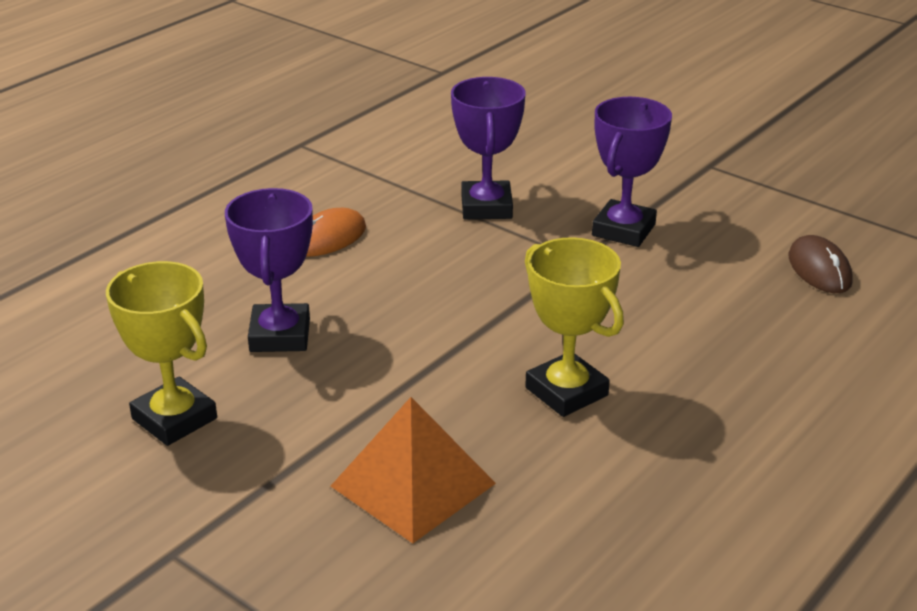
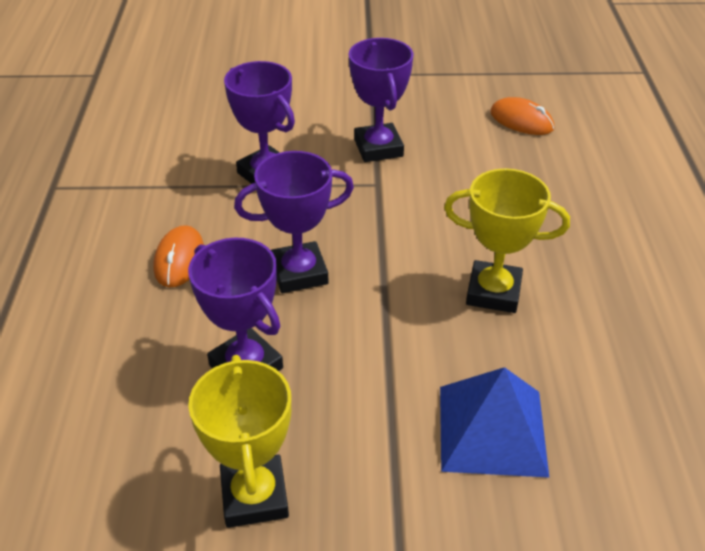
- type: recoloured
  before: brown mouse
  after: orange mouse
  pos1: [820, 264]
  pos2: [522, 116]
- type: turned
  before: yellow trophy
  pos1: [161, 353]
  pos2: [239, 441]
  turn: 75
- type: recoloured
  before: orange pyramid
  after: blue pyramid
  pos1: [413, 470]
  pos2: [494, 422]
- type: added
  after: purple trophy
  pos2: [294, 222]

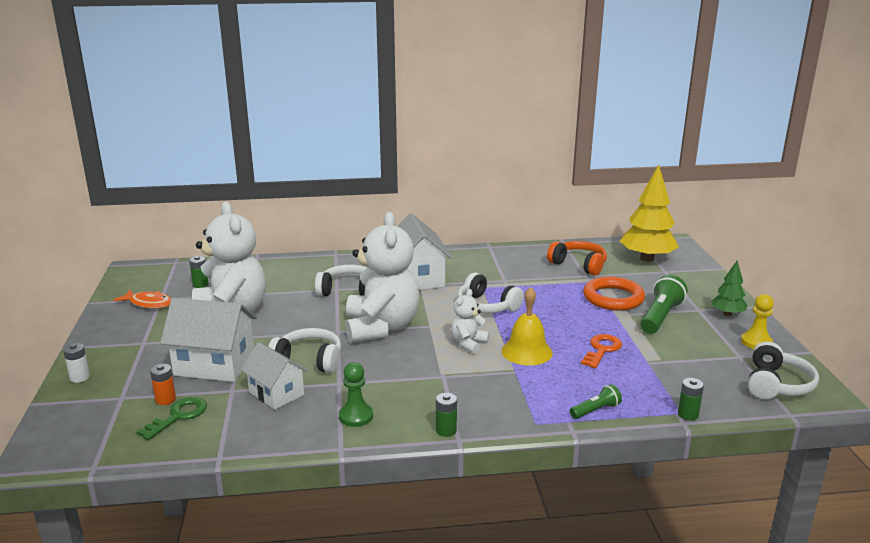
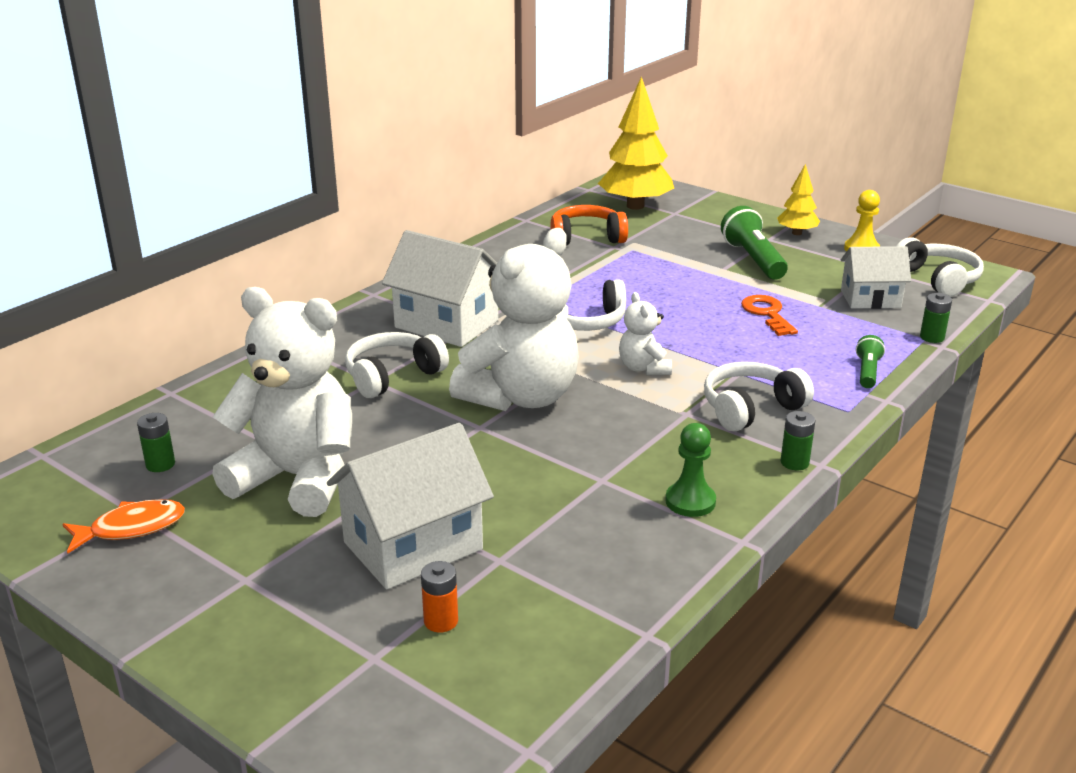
- type: turned
  before: white teddy bear
  pos1: [383, 277]
  pos2: [514, 319]
  turn: 90
- type: recoloured
  before: green tree
  after: yellow tree
  pos1: [729, 288]
  pos2: [798, 199]
- type: removed
  before: orange ring
  pos1: [614, 294]
- type: removed
  before: yellow bell
  pos1: [527, 326]
- type: moved
  before: white headphones
  pos1: [304, 350]
  pos2: [759, 397]
- type: moved
  before: white house
  pos1: [274, 376]
  pos2: [876, 277]
- type: removed
  before: white battery
  pos1: [76, 363]
- type: removed
  before: green key
  pos1: [171, 418]

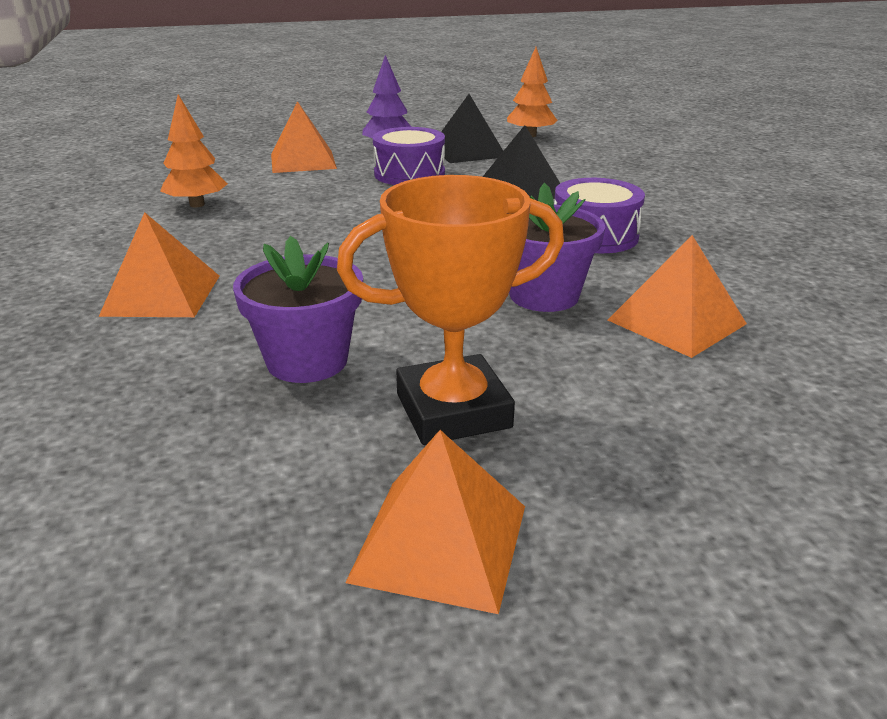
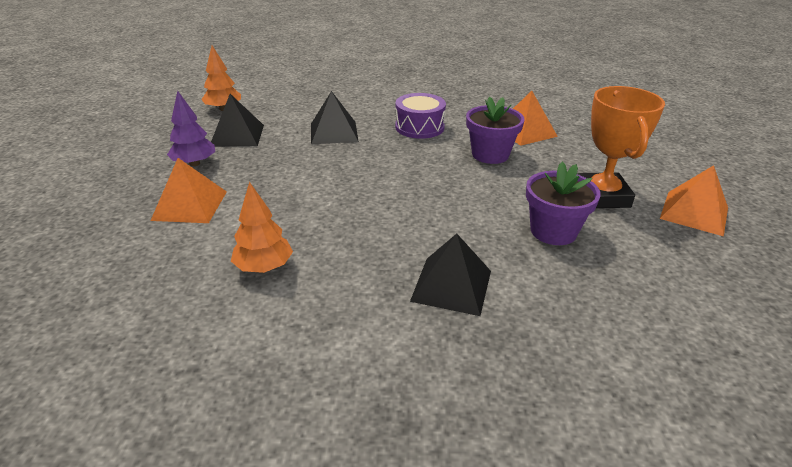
- type: removed
  before: purple drum
  pos1: [409, 156]
- type: recoloured
  before: orange pyramid
  after: black pyramid
  pos1: [159, 264]
  pos2: [450, 275]

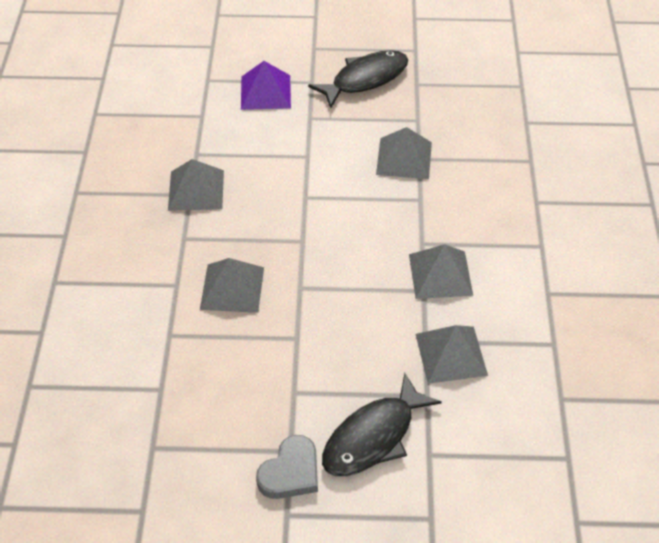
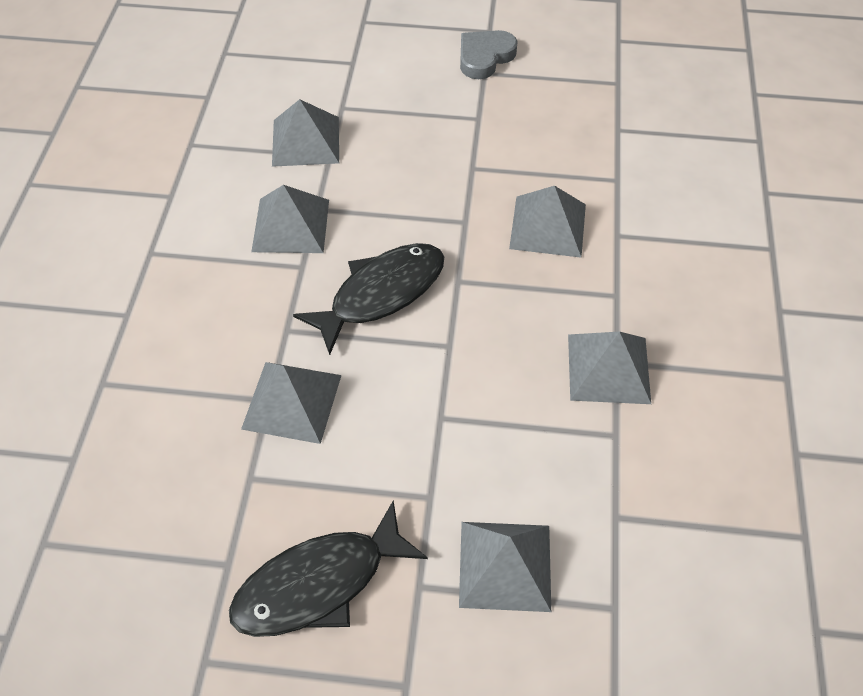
- type: recoloured
  before: purple pyramid
  after: grey pyramid
  pos1: [266, 85]
  pos2: [505, 567]
- type: moved
  before: black fish
  pos1: [382, 424]
  pos2: [368, 299]

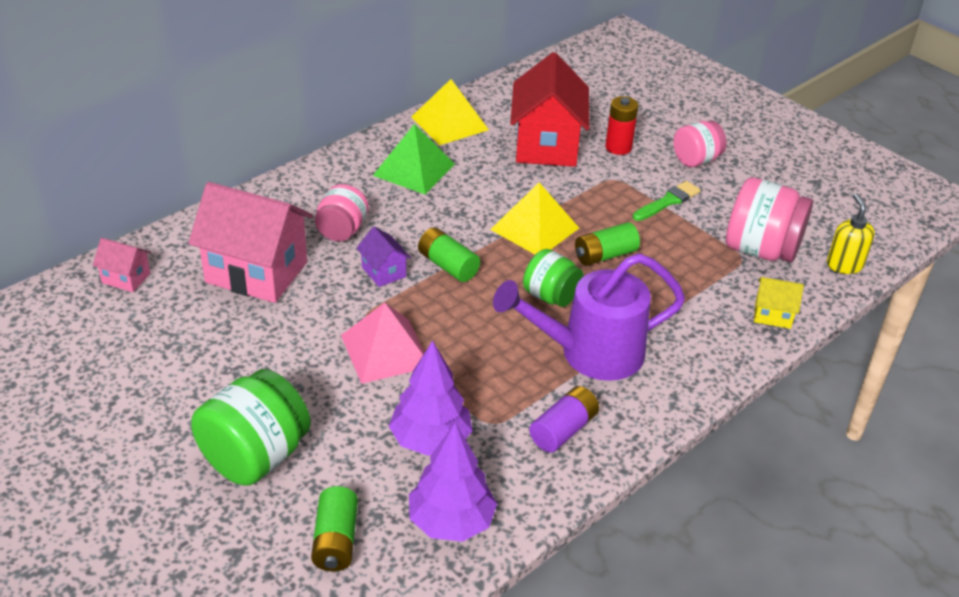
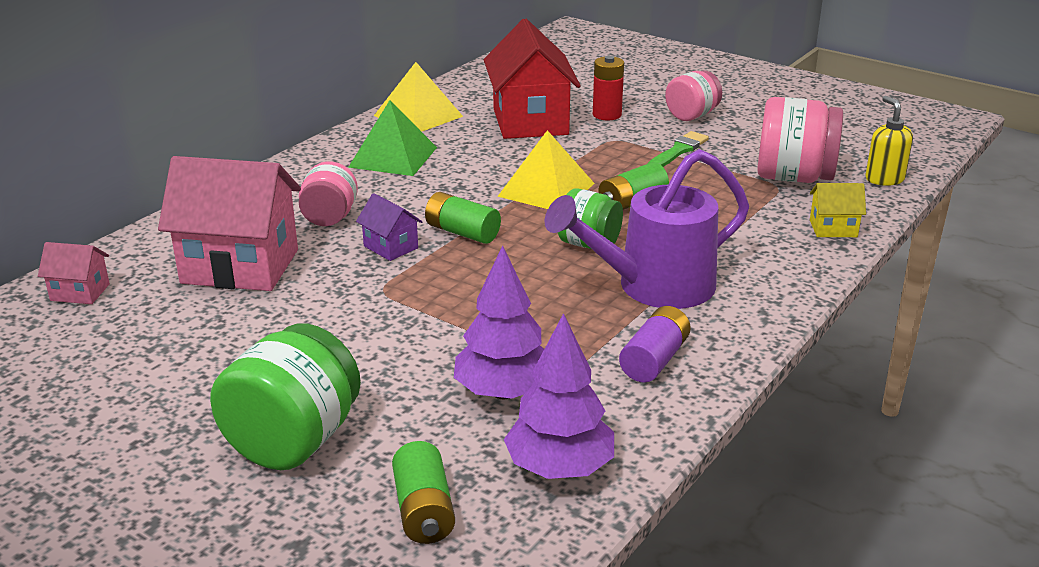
- type: removed
  before: pink pyramid
  pos1: [383, 343]

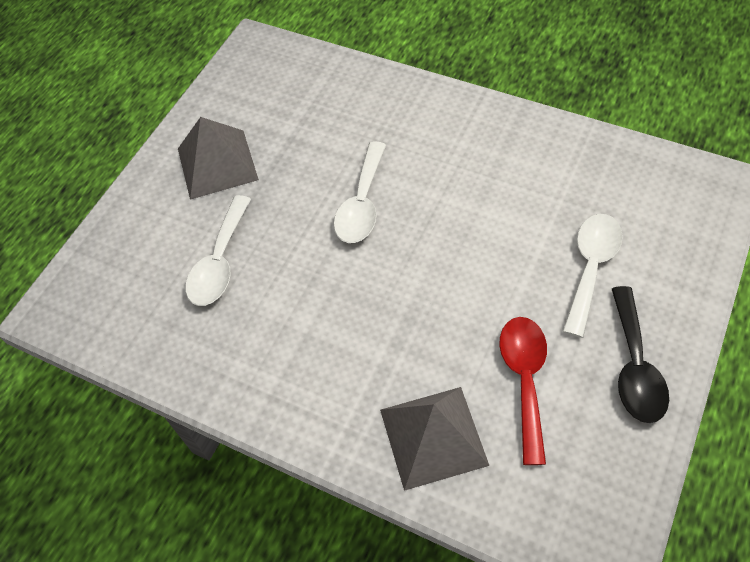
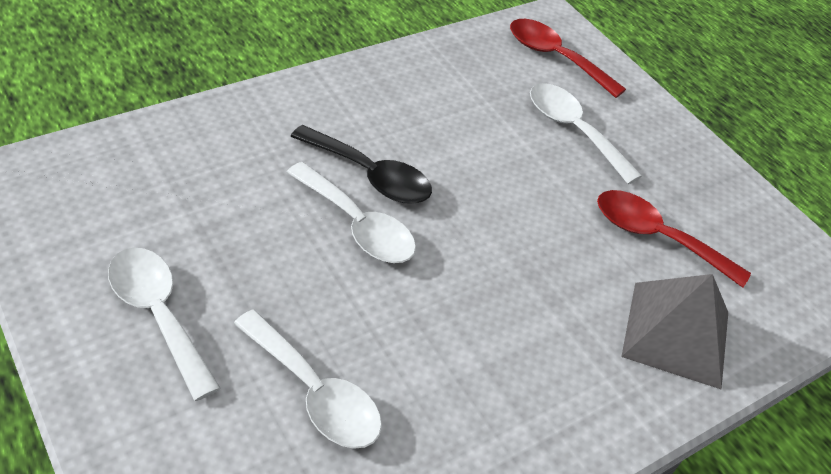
- type: replaced
  before: grey pyramid
  after: white spoon
  pos1: [218, 158]
  pos2: [164, 324]
- type: moved
  before: black spoon
  pos1: [640, 354]
  pos2: [361, 164]
- type: added
  after: red spoon
  pos2: [568, 58]

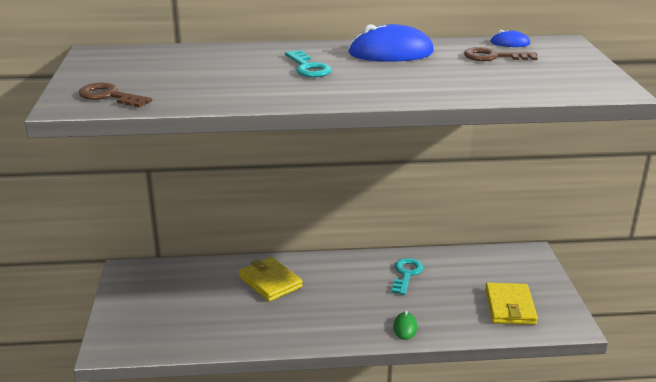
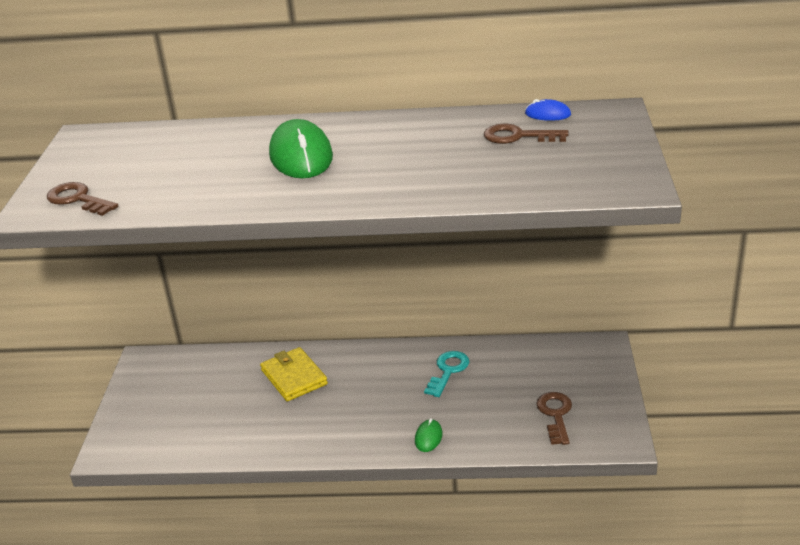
- type: removed
  before: blue mouse
  pos1: [391, 43]
- type: replaced
  before: turquoise key
  after: green mouse
  pos1: [308, 63]
  pos2: [301, 148]
- type: replaced
  before: yellow wallet
  after: brown key
  pos1: [511, 304]
  pos2: [554, 418]

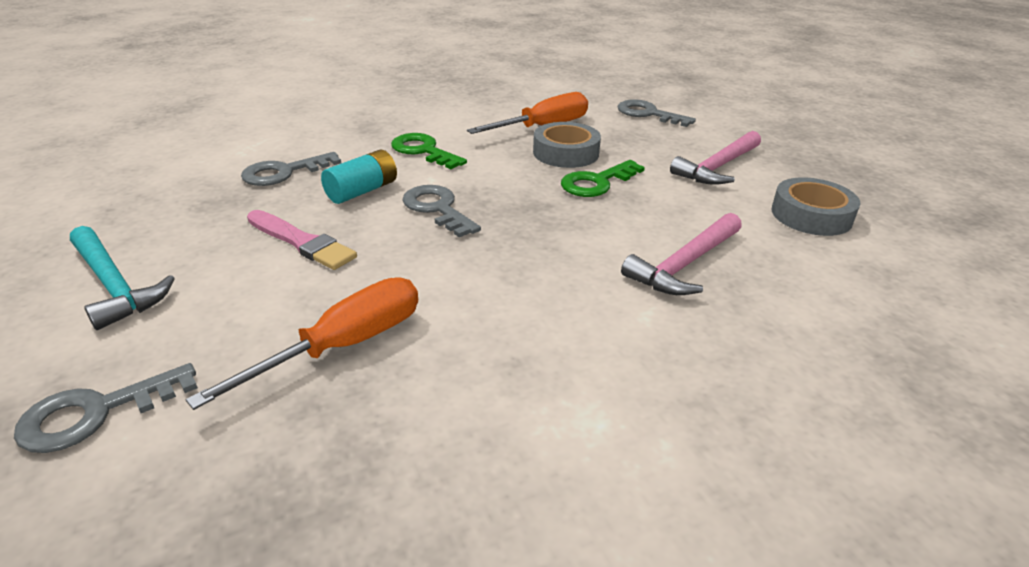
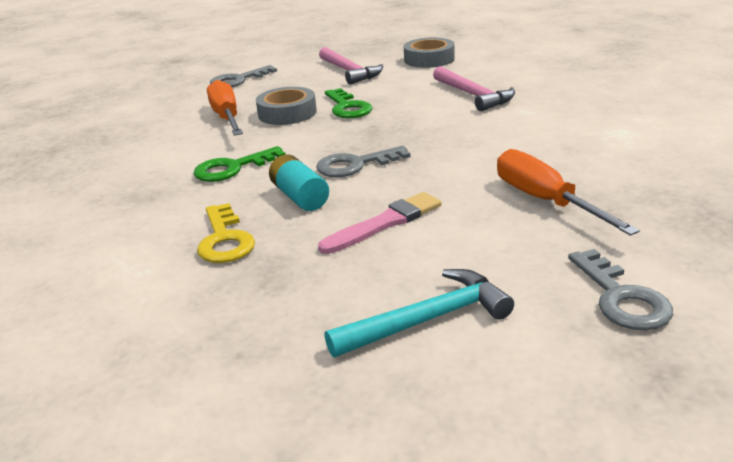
- type: recoloured
  before: grey key
  after: yellow key
  pos1: [291, 169]
  pos2: [226, 233]

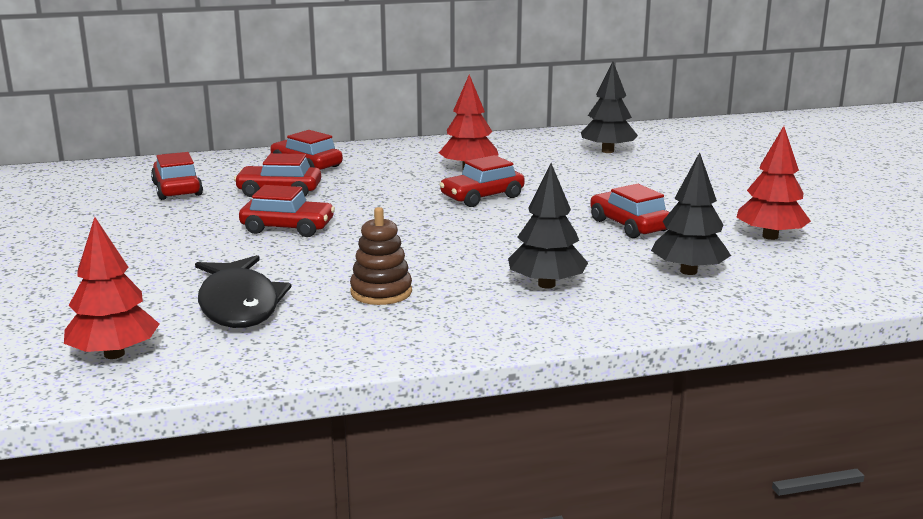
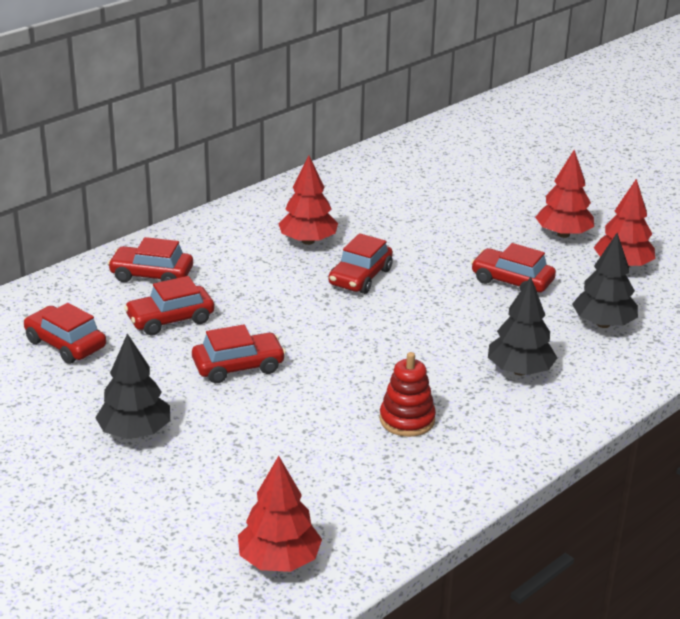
- type: moved
  before: black tree
  pos1: [609, 107]
  pos2: [132, 386]
- type: recoloured
  before: brown stacking toy
  after: red stacking toy
  pos1: [381, 256]
  pos2: [408, 394]
- type: removed
  before: black fish
  pos1: [243, 291]
- type: added
  after: red tree
  pos2: [564, 194]

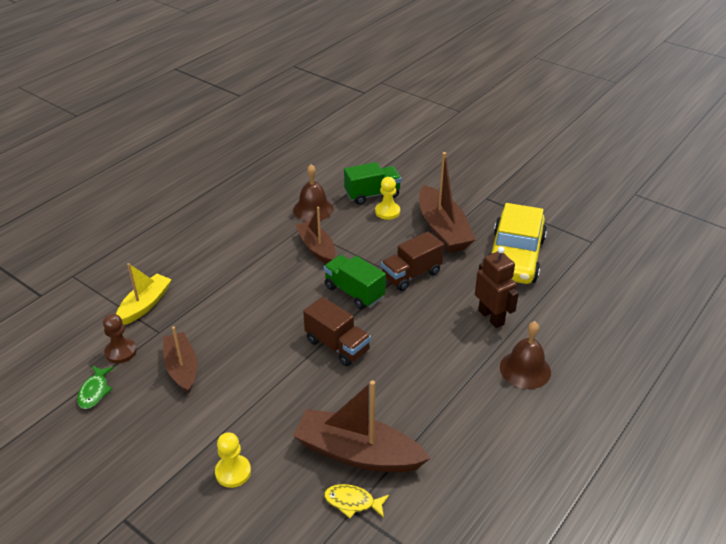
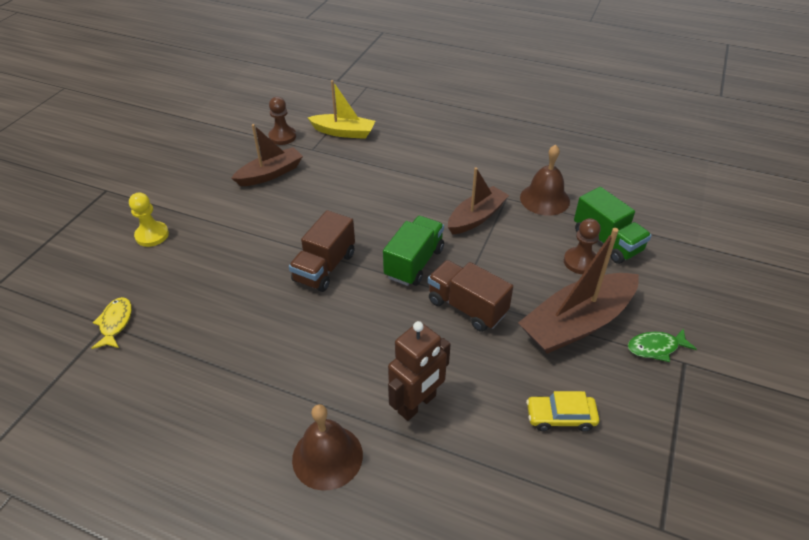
- type: recoloured
  before: yellow pawn
  after: brown pawn
  pos1: [387, 198]
  pos2: [582, 246]
- type: resized
  before: yellow car
  pos1: [518, 243]
  pos2: [562, 411]
  scale: 0.43
- type: moved
  before: green fish
  pos1: [95, 387]
  pos2: [662, 345]
- type: removed
  before: brown boat
  pos1: [362, 426]

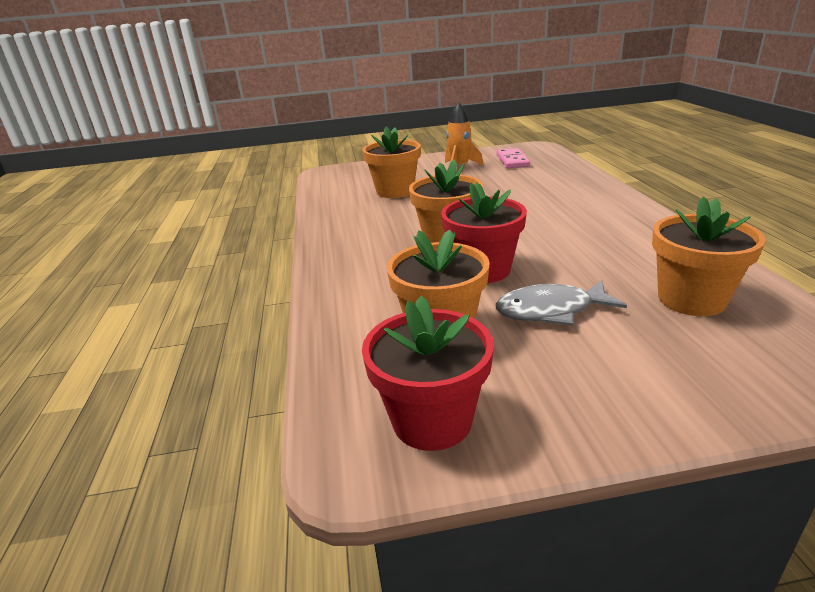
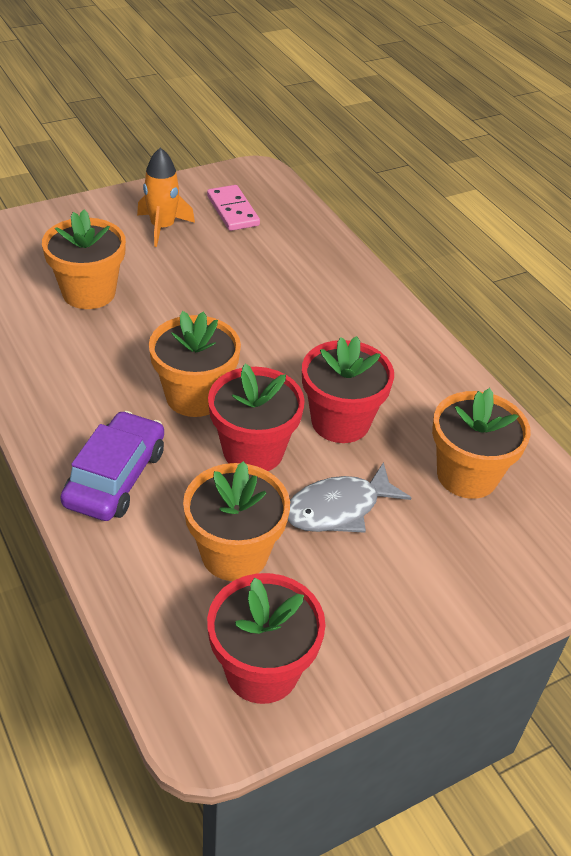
- type: added
  after: red flower pot
  pos2: [348, 389]
- type: added
  after: purple car
  pos2: [112, 466]

